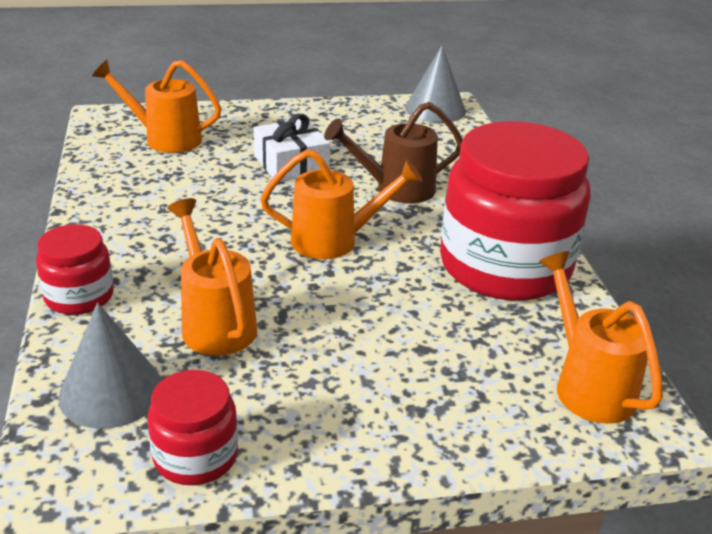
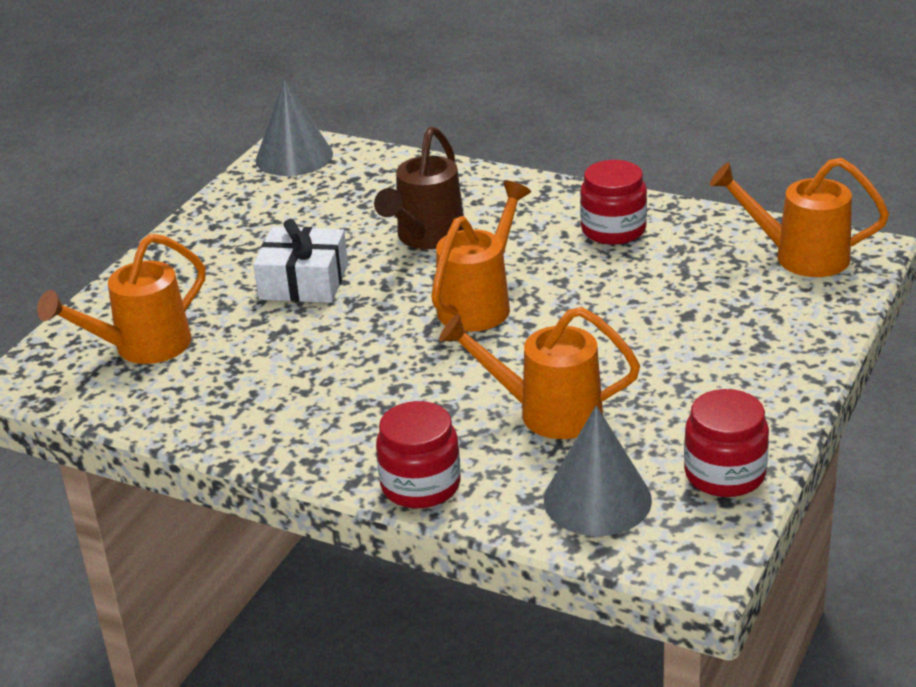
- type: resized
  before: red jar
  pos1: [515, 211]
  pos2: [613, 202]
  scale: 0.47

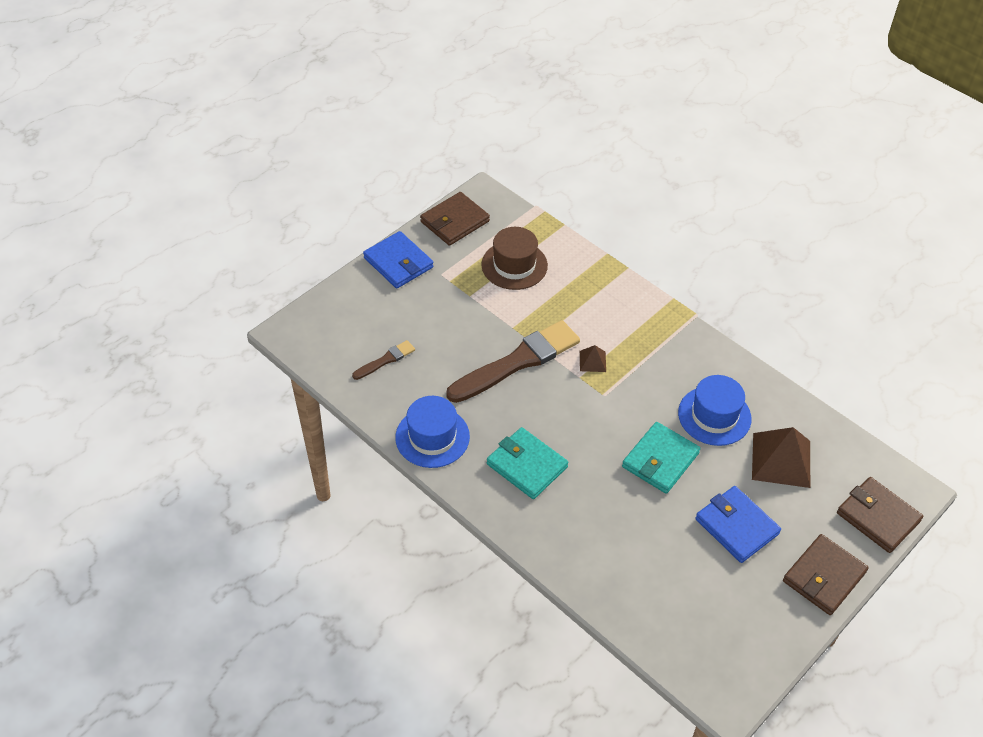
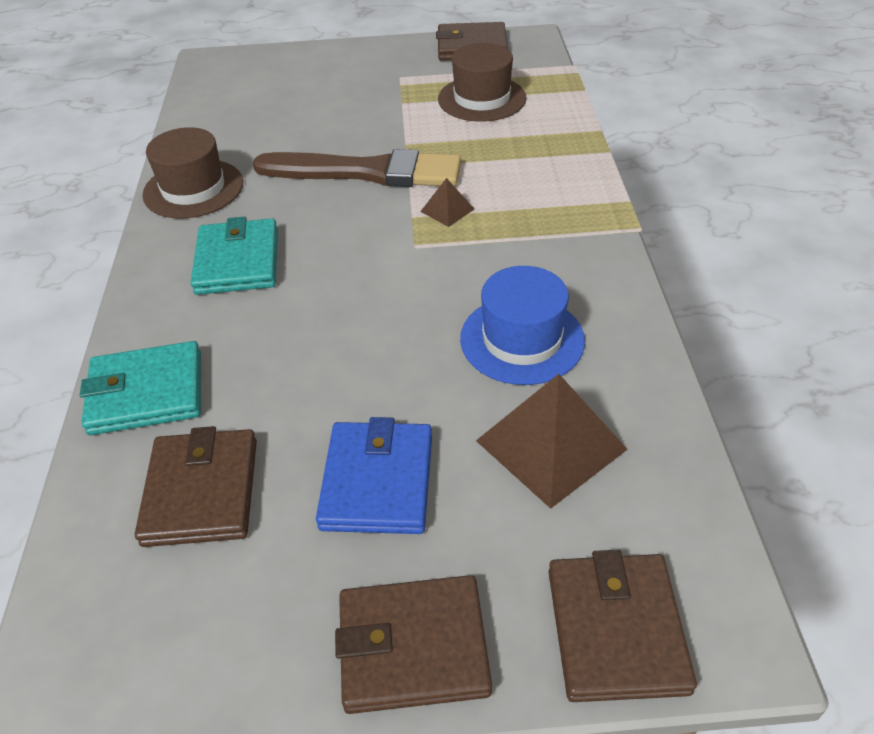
- type: removed
  before: blue wallet
  pos1: [398, 260]
- type: removed
  before: brown brush
  pos1: [383, 360]
- type: recoloured
  before: blue hat
  after: brown hat
  pos1: [432, 432]
  pos2: [192, 172]
- type: moved
  before: turquoise wallet
  pos1: [661, 458]
  pos2: [140, 388]
- type: added
  after: brown wallet
  pos2: [196, 486]

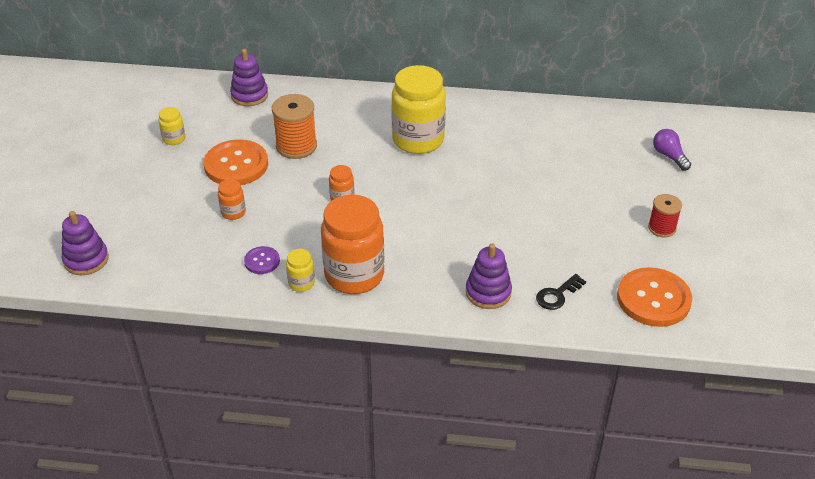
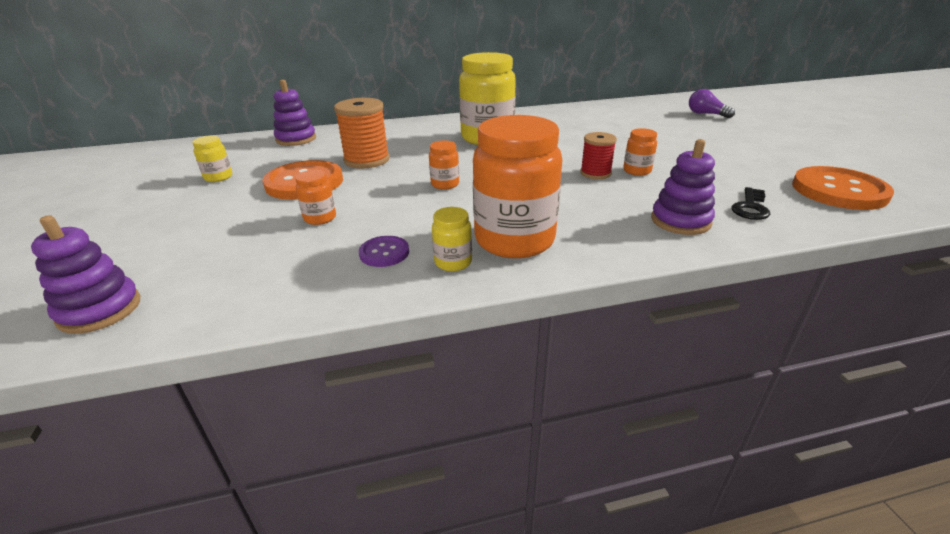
- type: moved
  before: red spool
  pos1: [665, 215]
  pos2: [598, 155]
- type: added
  after: orange jar
  pos2: [640, 152]

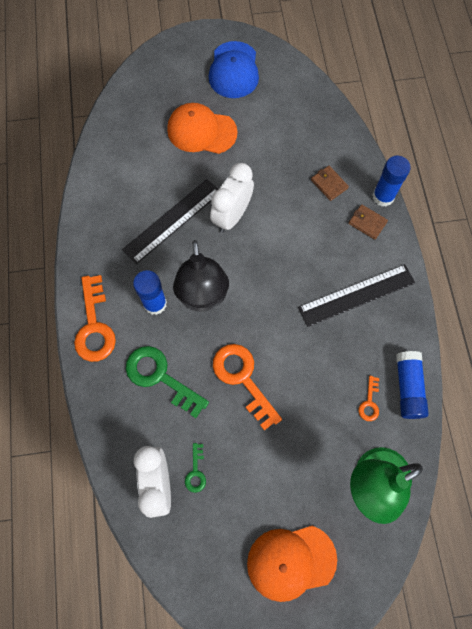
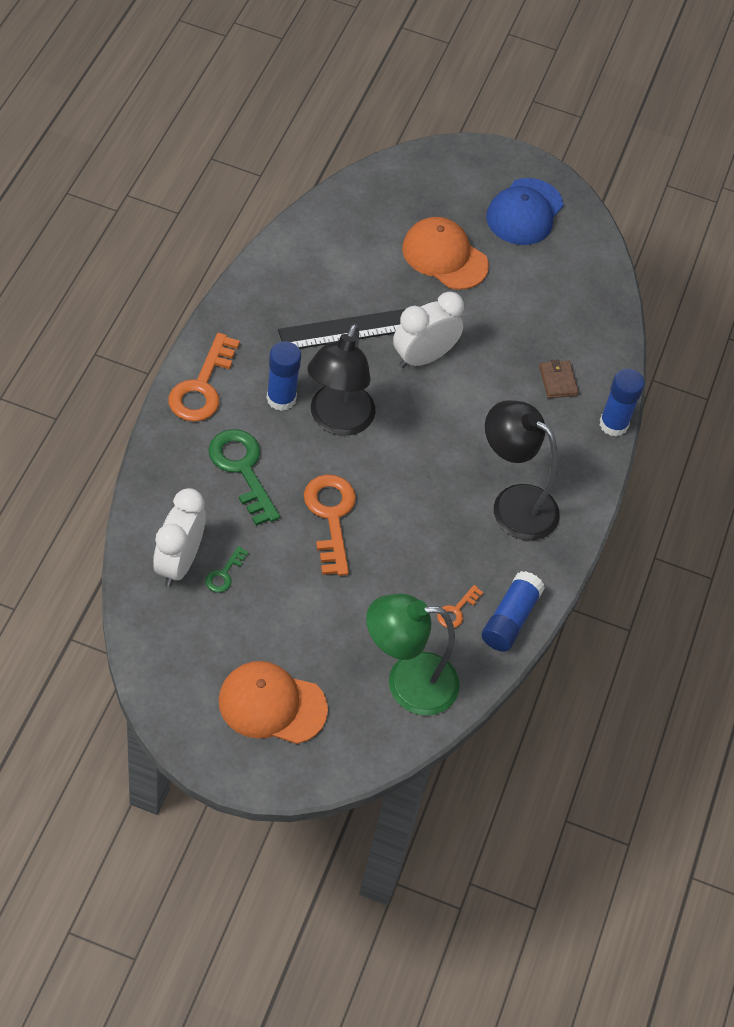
- type: removed
  before: brown wallet
  pos1: [368, 222]
- type: replaced
  before: black ruler
  after: black lamp
  pos1: [356, 295]
  pos2: [522, 470]

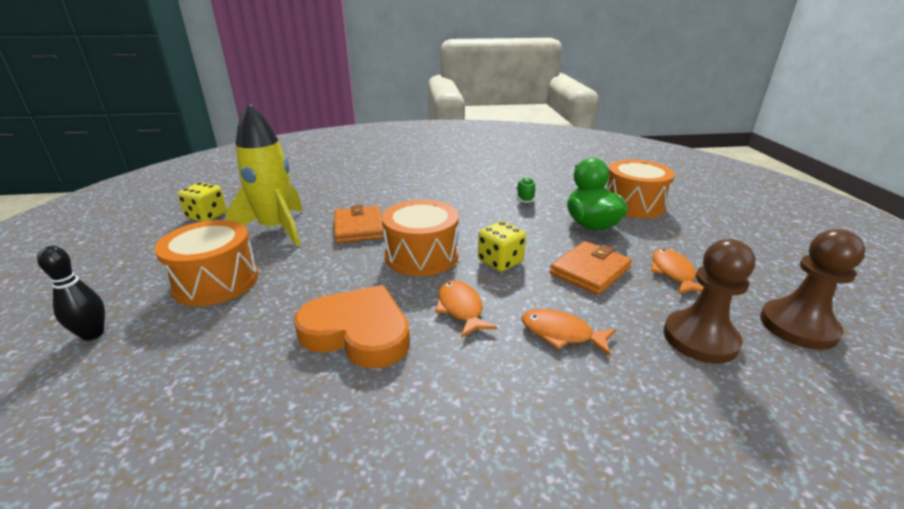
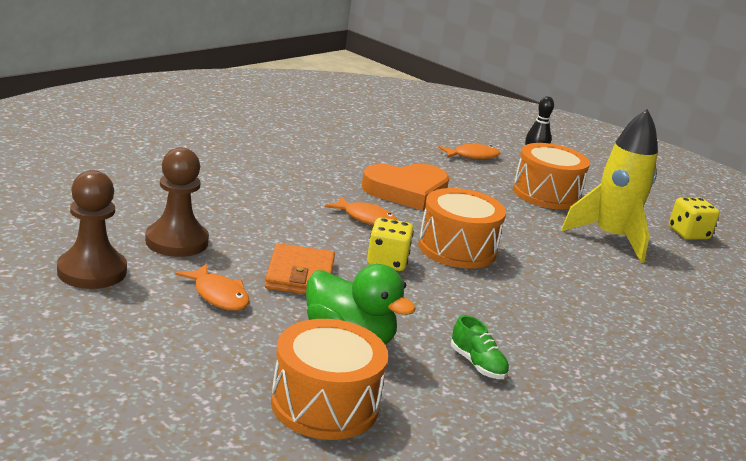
- type: removed
  before: orange wallet
  pos1: [359, 224]
- type: moved
  before: orange fish
  pos1: [569, 332]
  pos2: [469, 151]

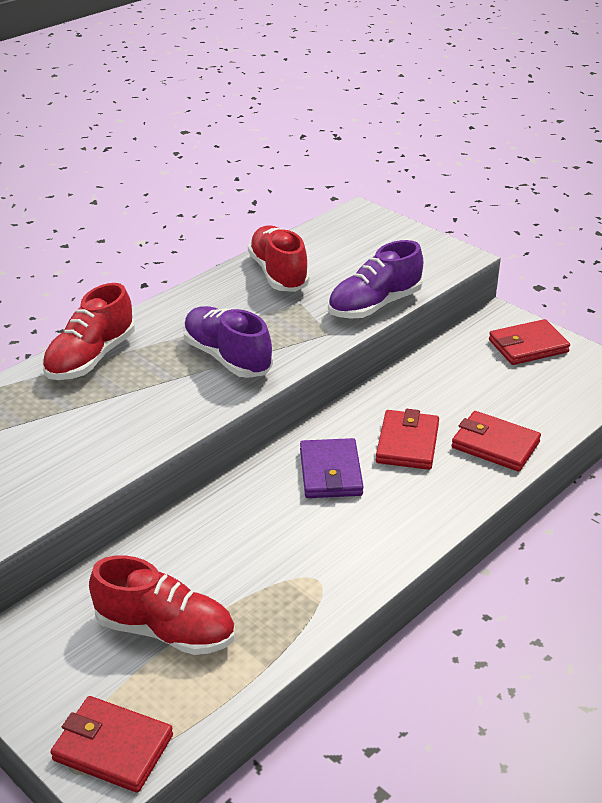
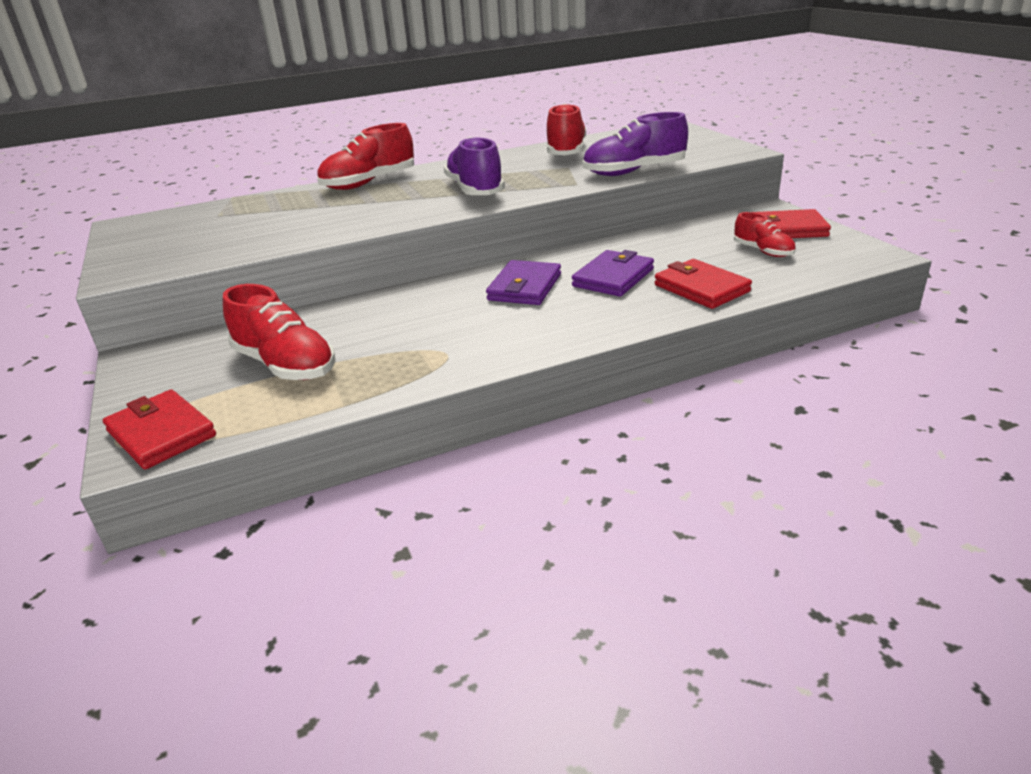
- type: recoloured
  before: red wallet
  after: purple wallet
  pos1: [407, 439]
  pos2: [613, 273]
- type: added
  after: red shoe
  pos2: [765, 234]

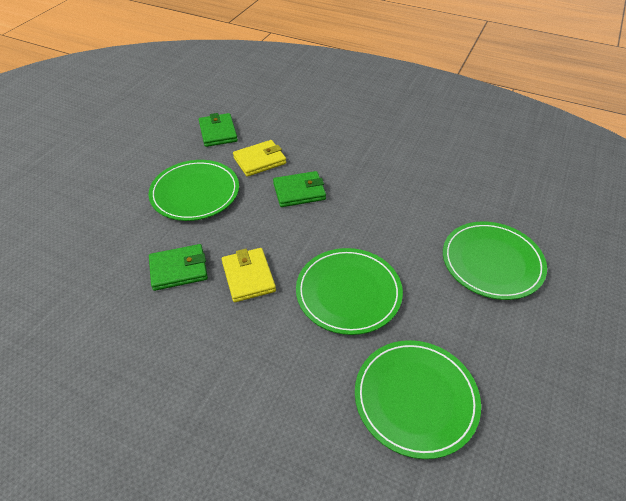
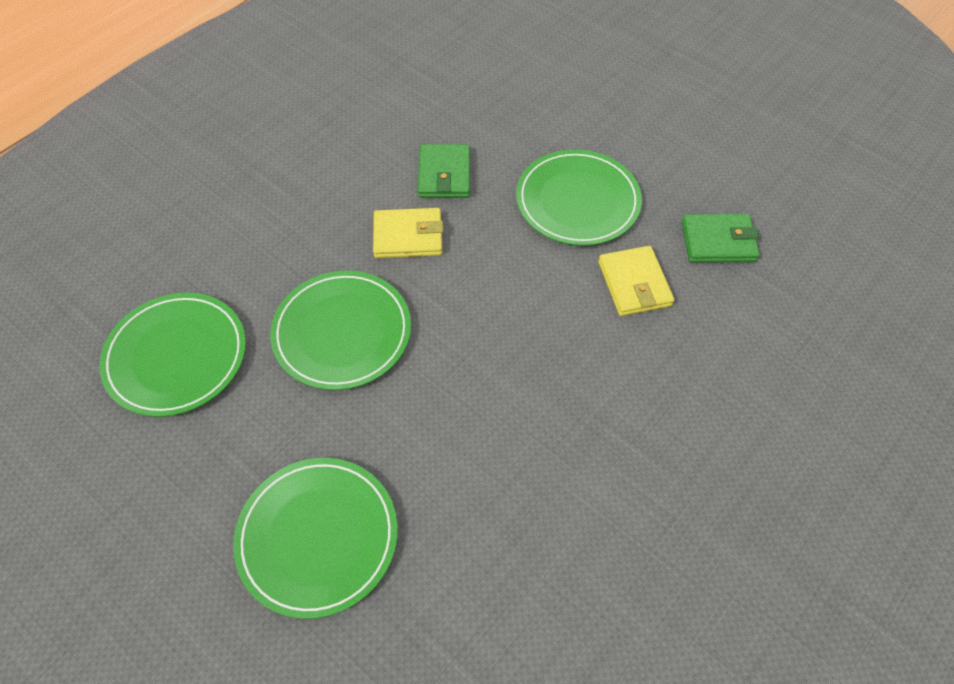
- type: removed
  before: green wallet
  pos1: [299, 189]

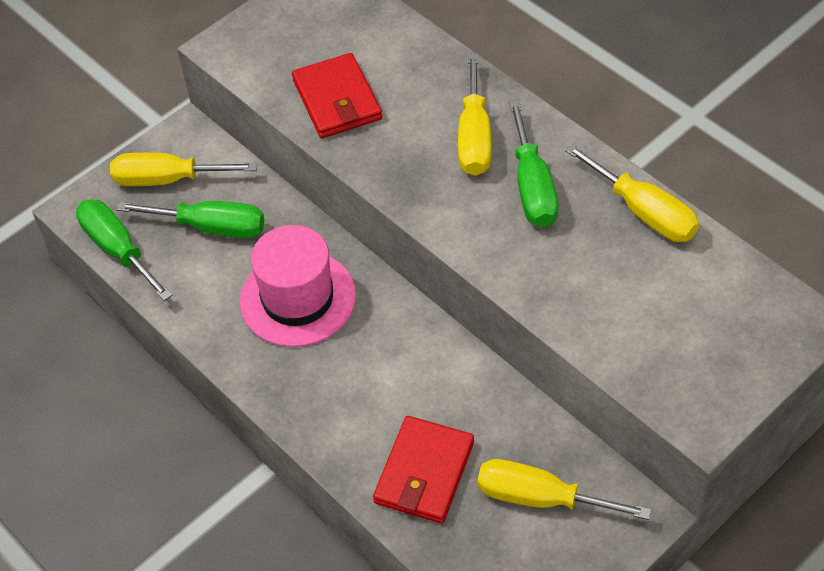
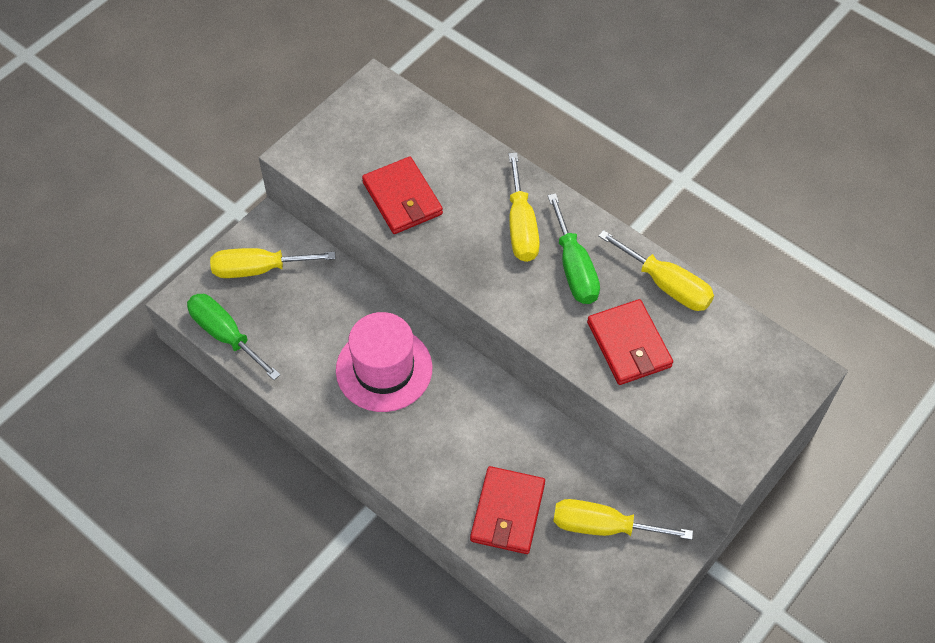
- type: removed
  before: green screwdriver
  pos1: [190, 219]
- type: added
  after: red wallet
  pos2: [630, 342]

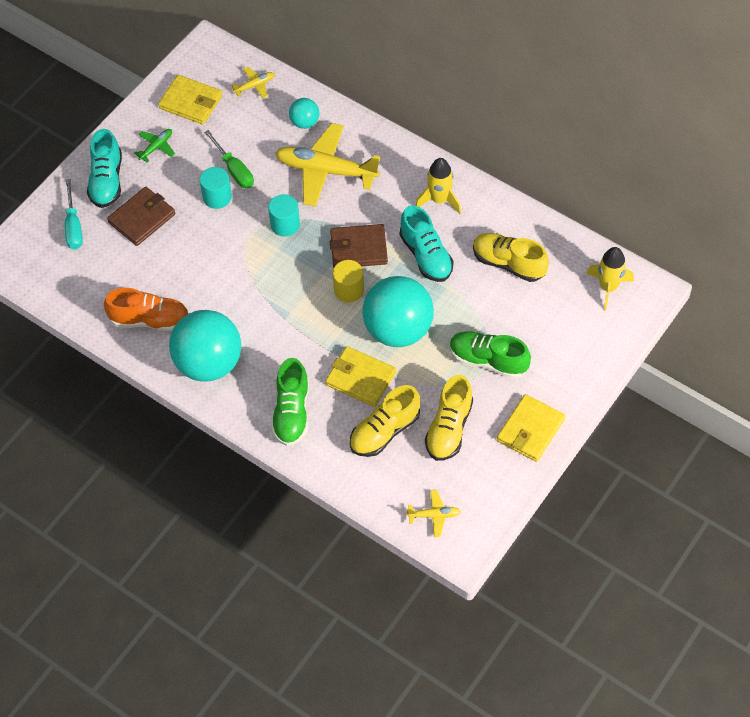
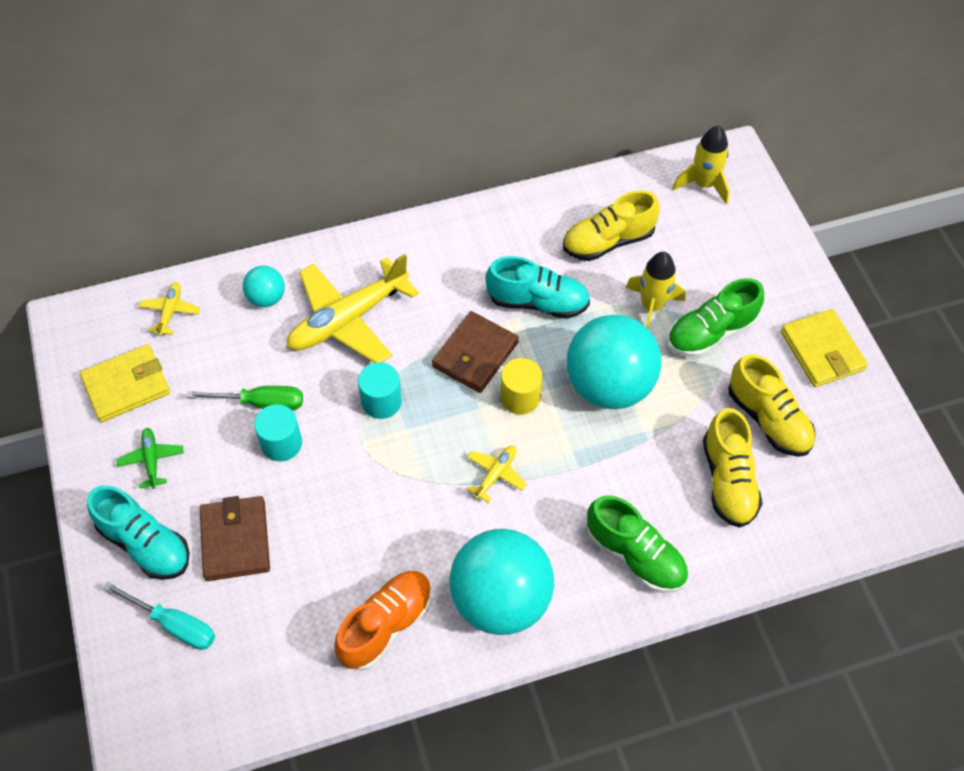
- type: moved
  before: yellow rocket
  pos1: [438, 186]
  pos2: [655, 290]
- type: removed
  before: yellow wallet
  pos1: [360, 376]
- type: moved
  before: yellow plane
  pos1: [434, 513]
  pos2: [497, 474]

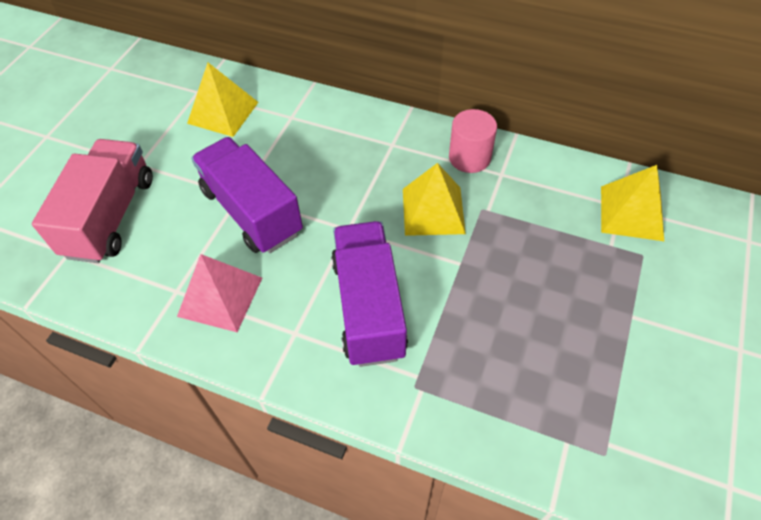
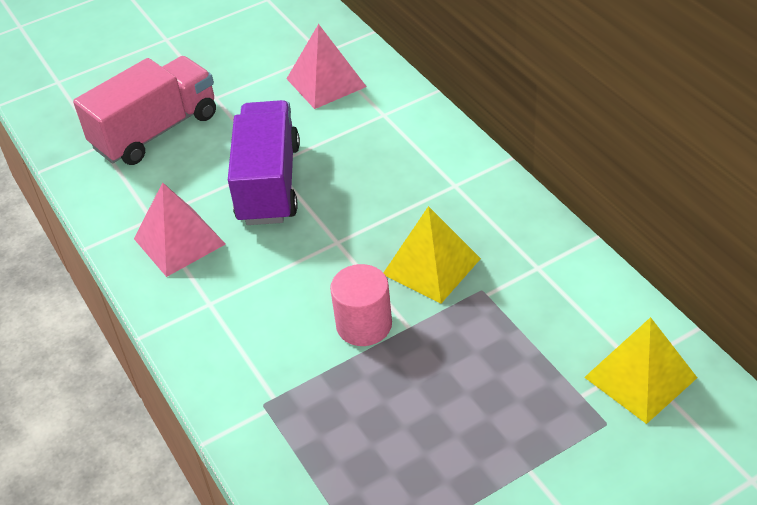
- type: recoloured
  before: yellow pyramid
  after: pink pyramid
  pos1: [222, 100]
  pos2: [326, 66]
- type: moved
  before: pink cylinder
  pos1: [473, 141]
  pos2: [361, 305]
- type: removed
  before: purple truck
  pos1: [369, 294]

